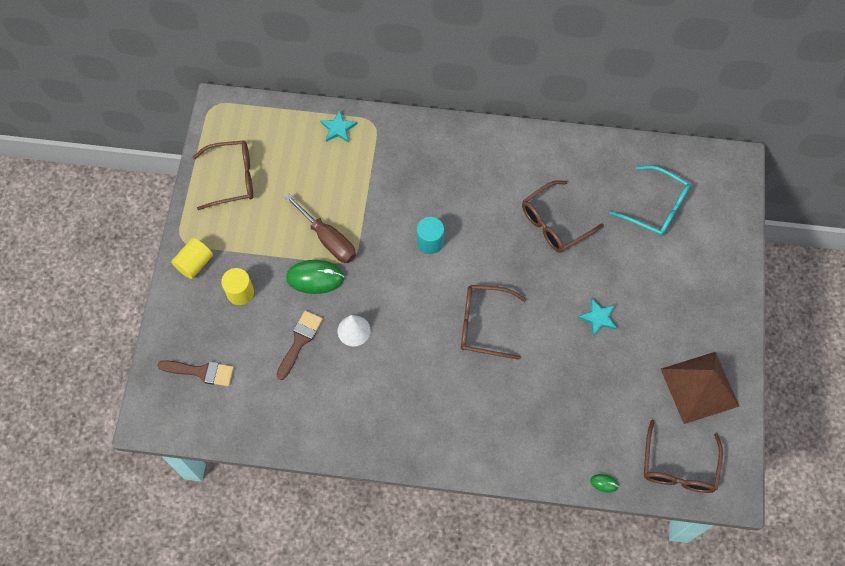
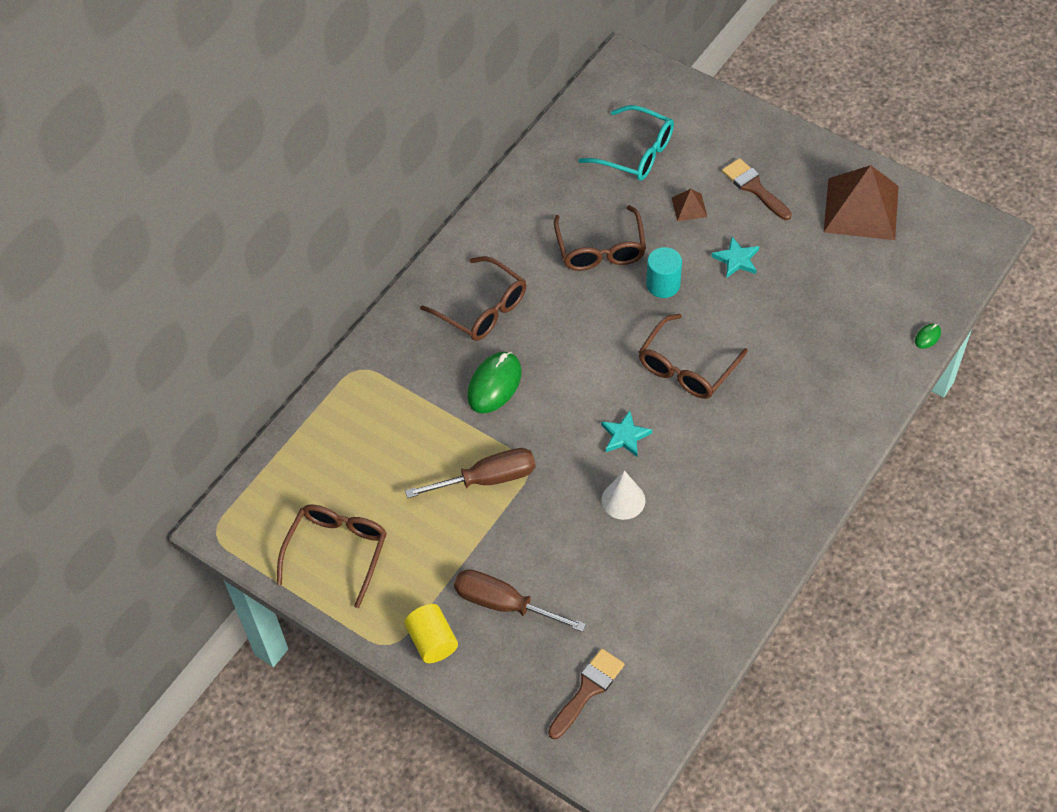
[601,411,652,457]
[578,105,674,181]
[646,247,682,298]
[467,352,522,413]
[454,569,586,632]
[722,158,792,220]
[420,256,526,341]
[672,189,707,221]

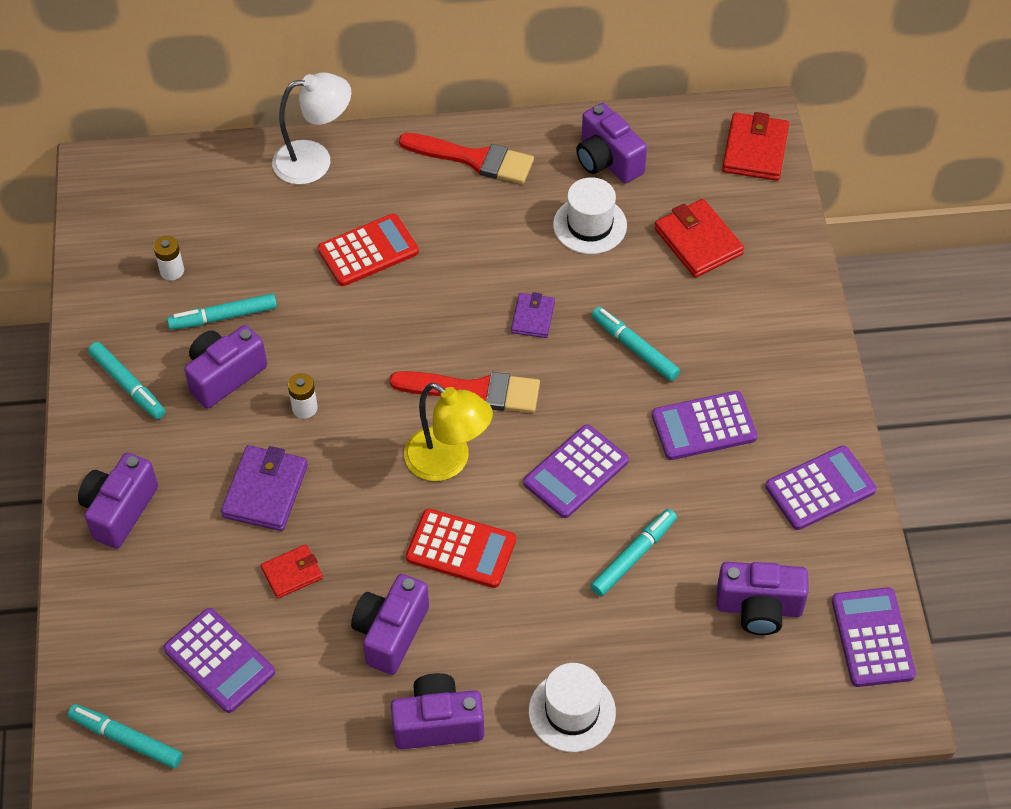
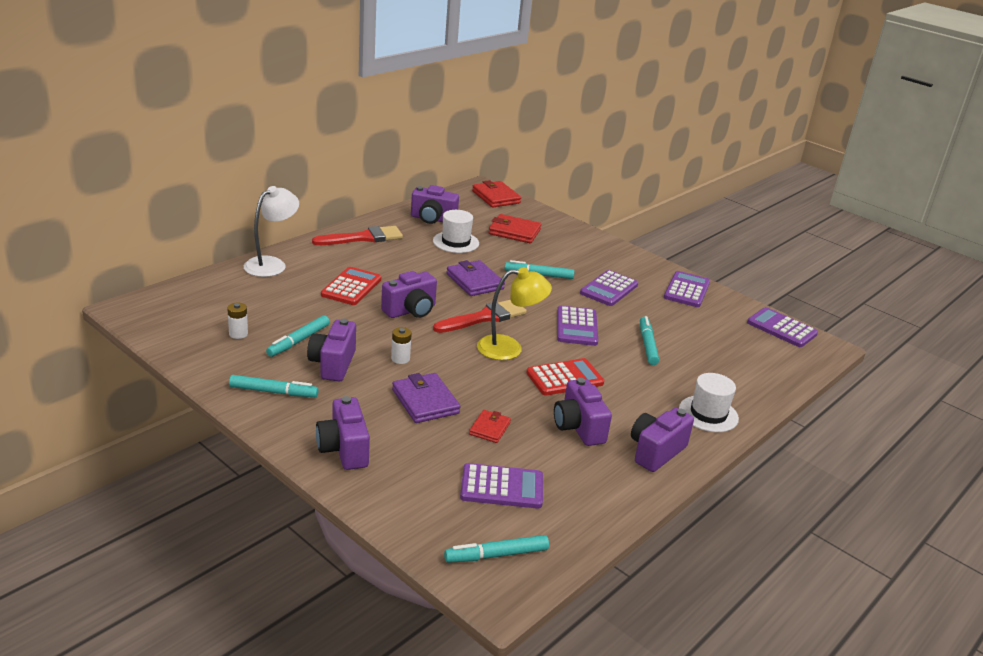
[446,260,505,296]
[381,271,437,318]

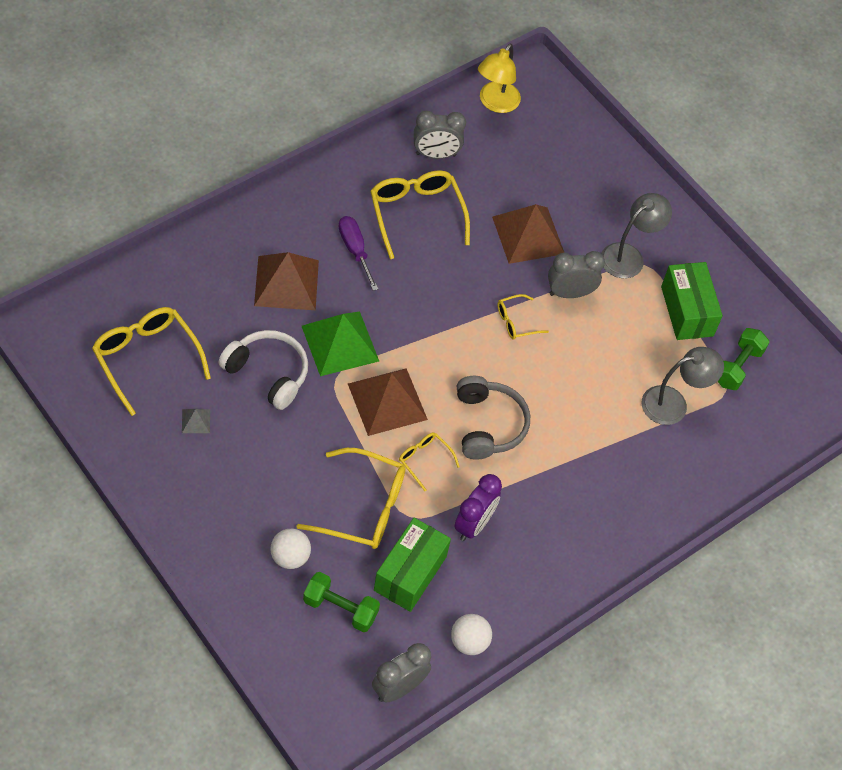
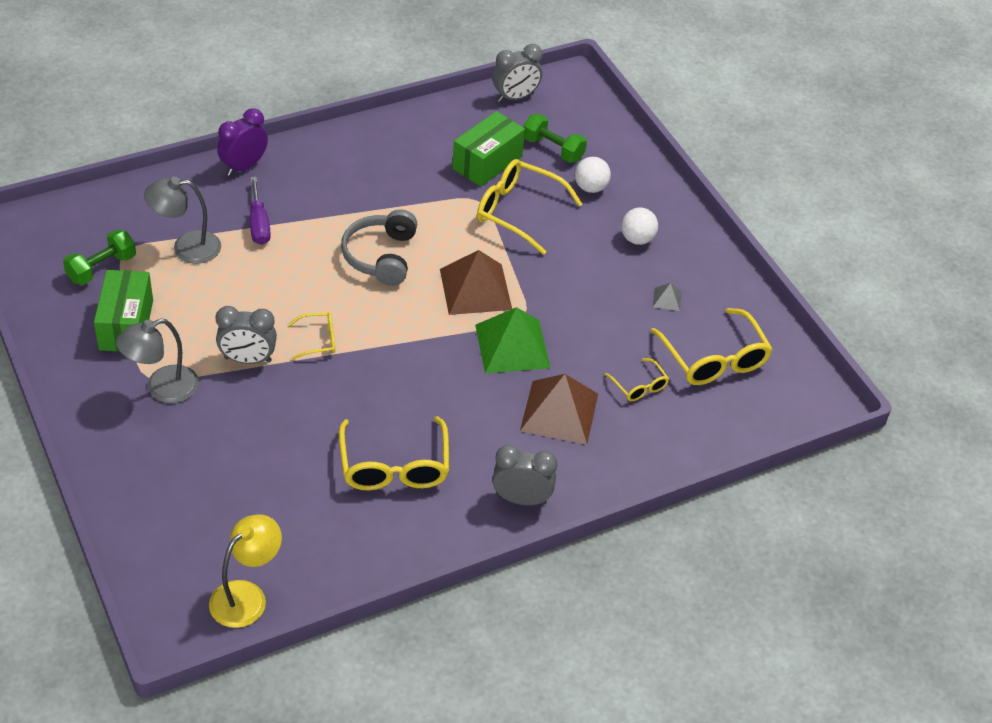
[492,445,557,505]
[492,204,564,264] (first image)
[250,177,271,245]
[218,330,308,410] (first image)
[605,358,669,401]
[217,108,268,176]
[621,208,658,245]

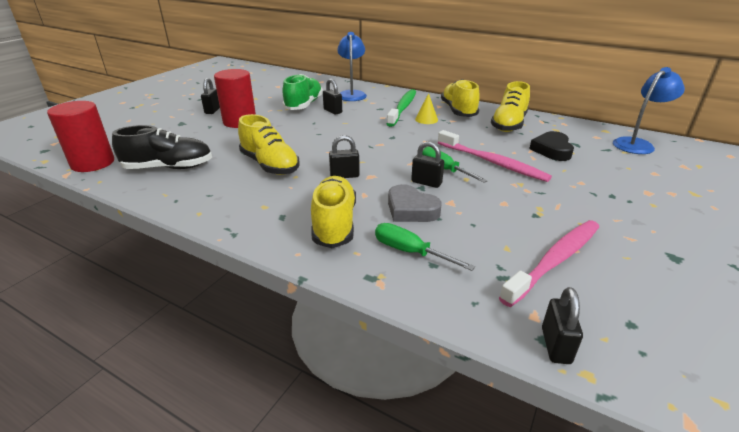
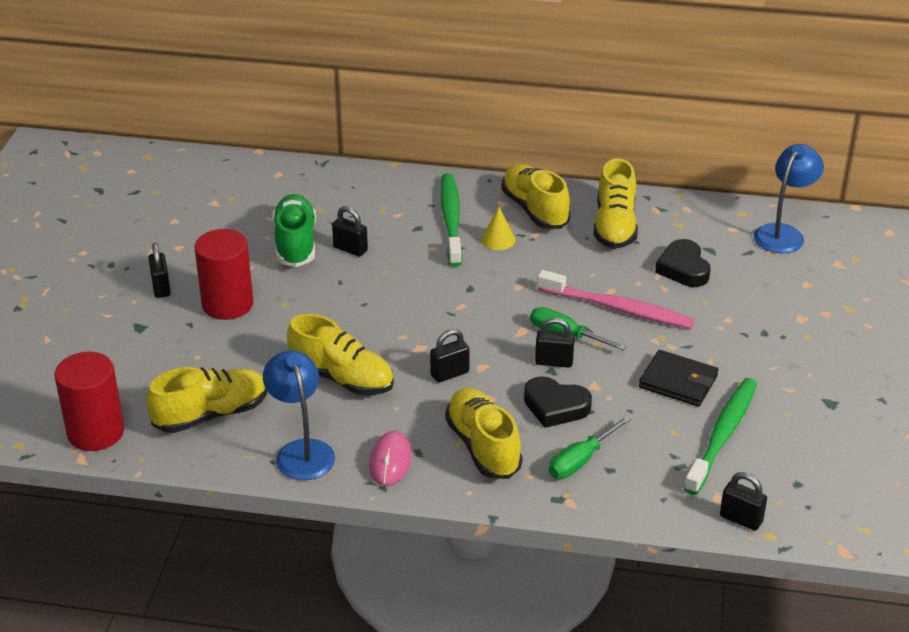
[263,350,335,480]
[147,367,267,433]
[524,376,592,428]
[684,378,757,495]
[549,416,631,479]
[720,472,767,531]
[639,350,719,407]
[369,431,412,486]

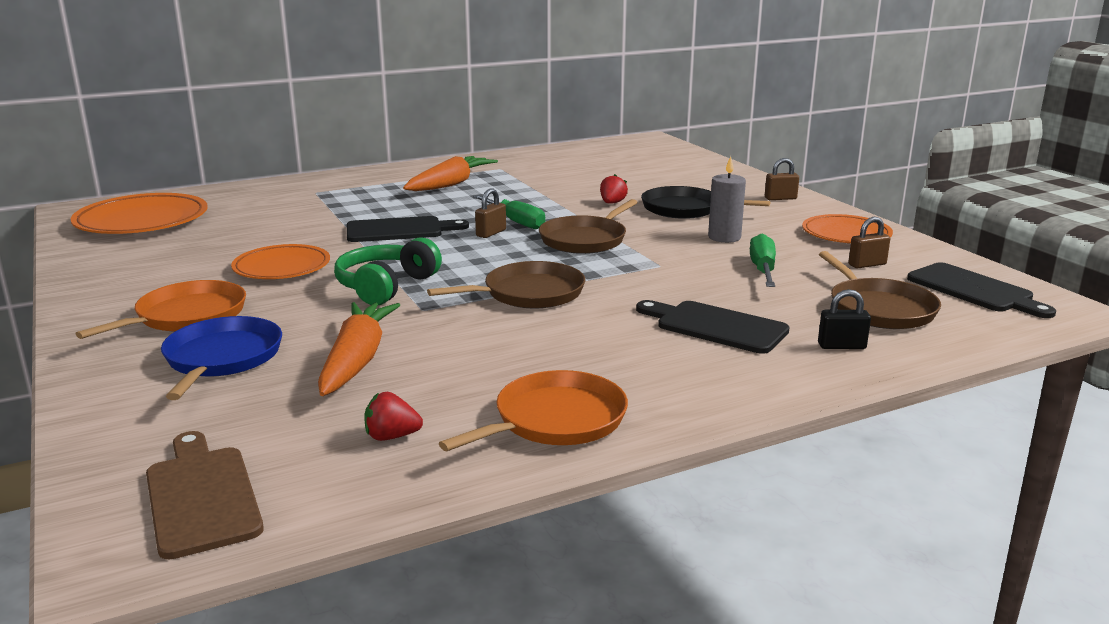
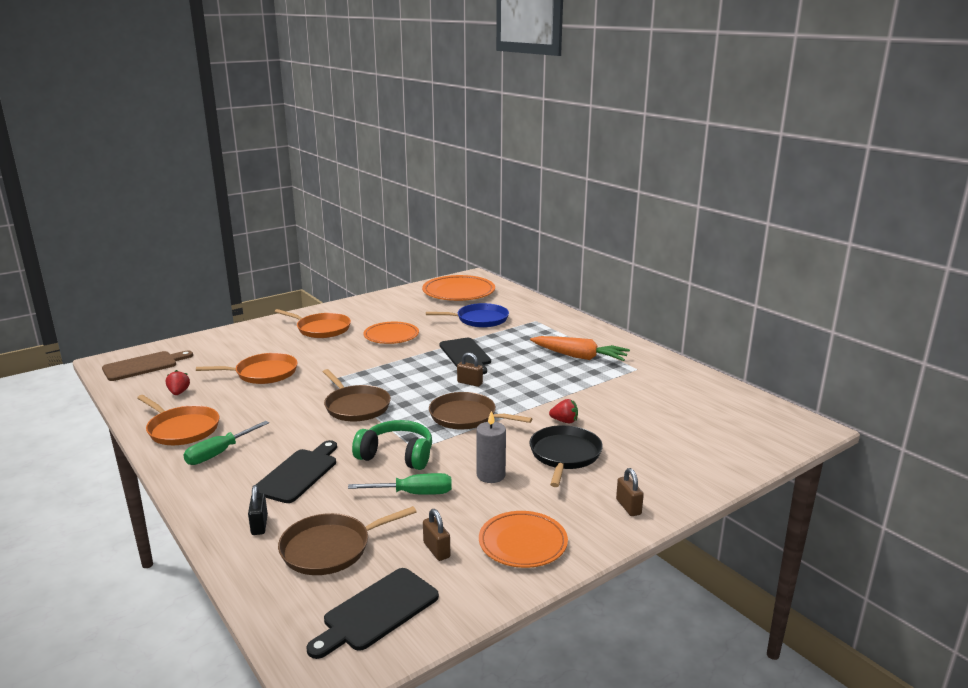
[183,421,269,465]
[352,420,432,470]
[196,353,298,384]
[426,303,509,328]

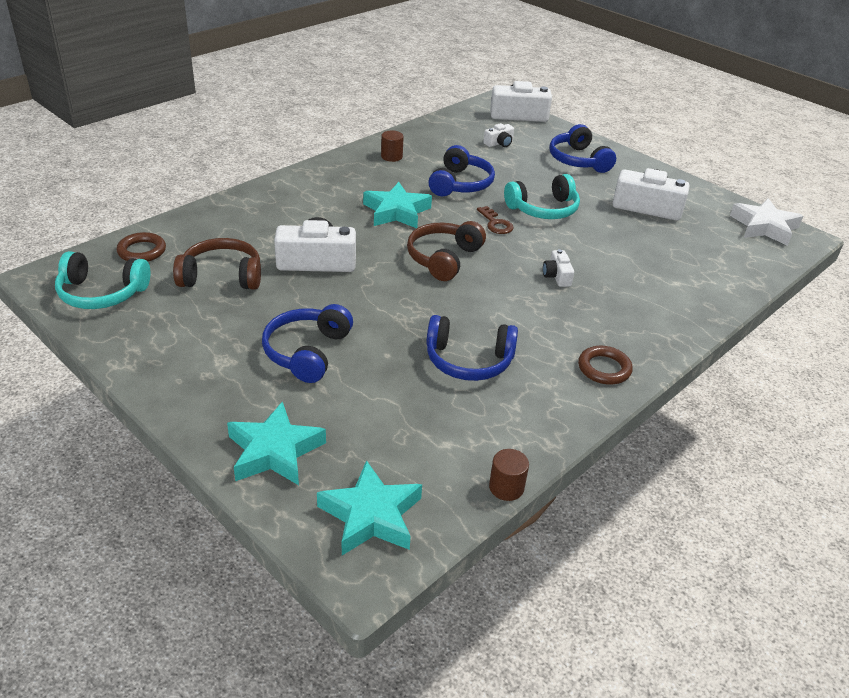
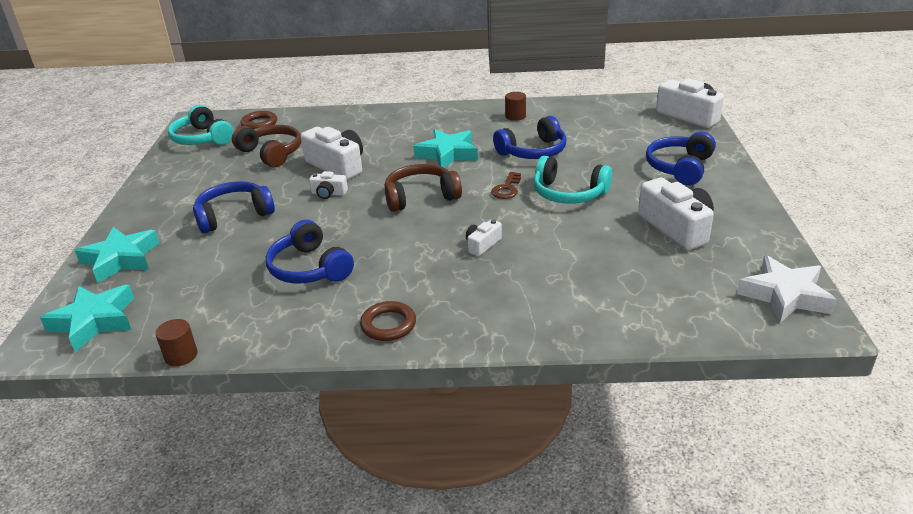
[309,171,348,199]

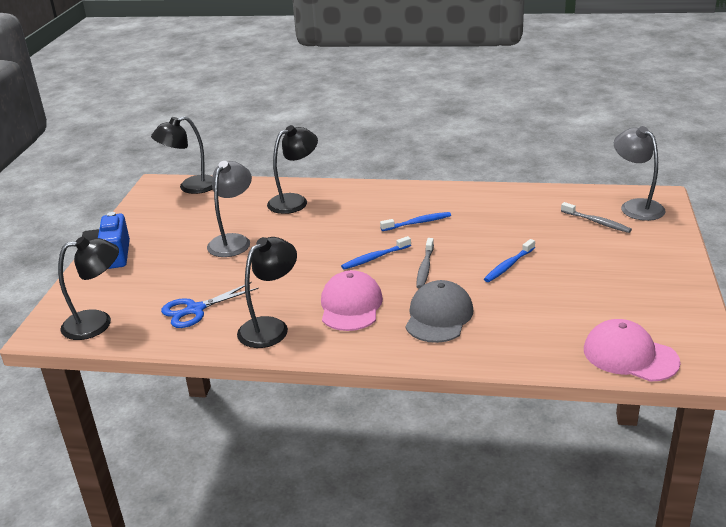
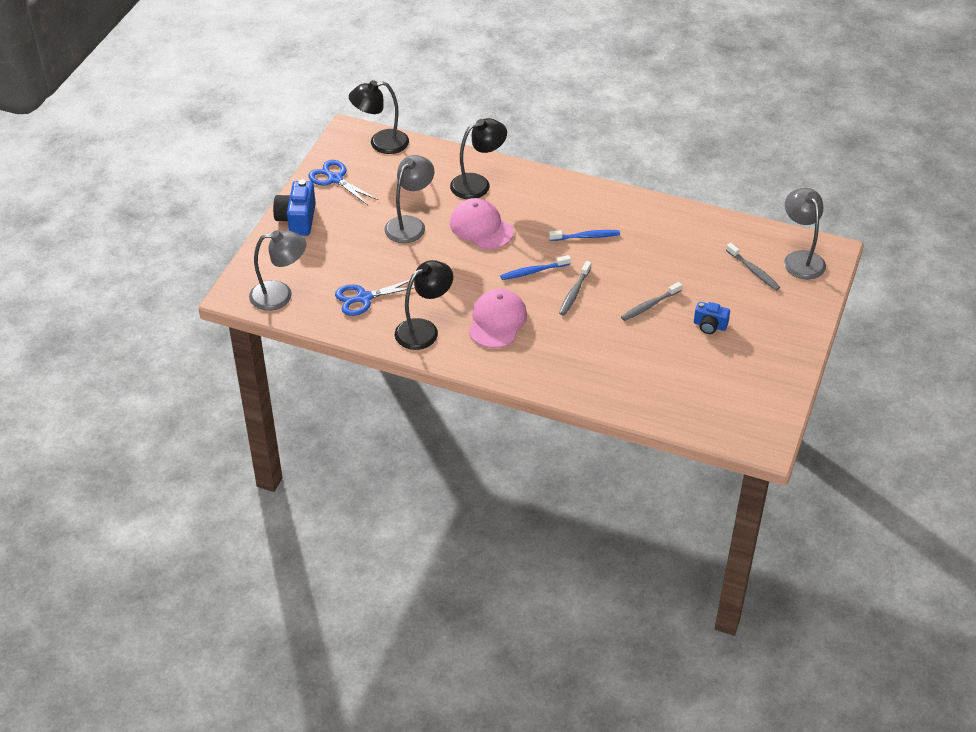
[249,230,306,311]
[621,282,682,321]
[406,280,473,343] (first image)
[450,198,514,249]
[308,160,378,205]
[694,302,730,334]

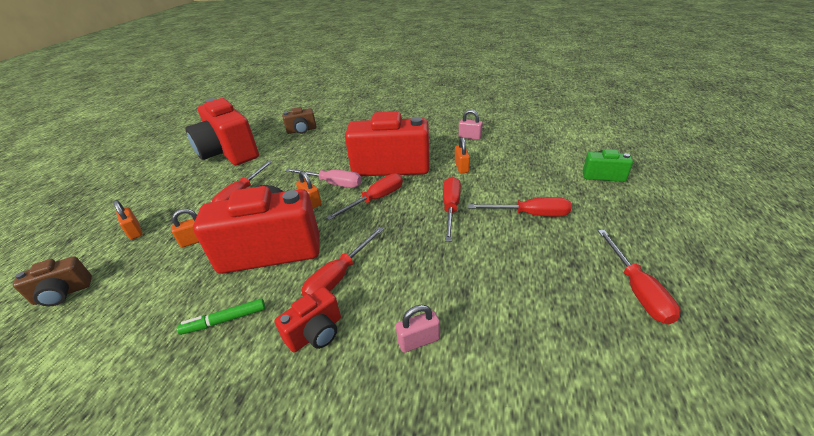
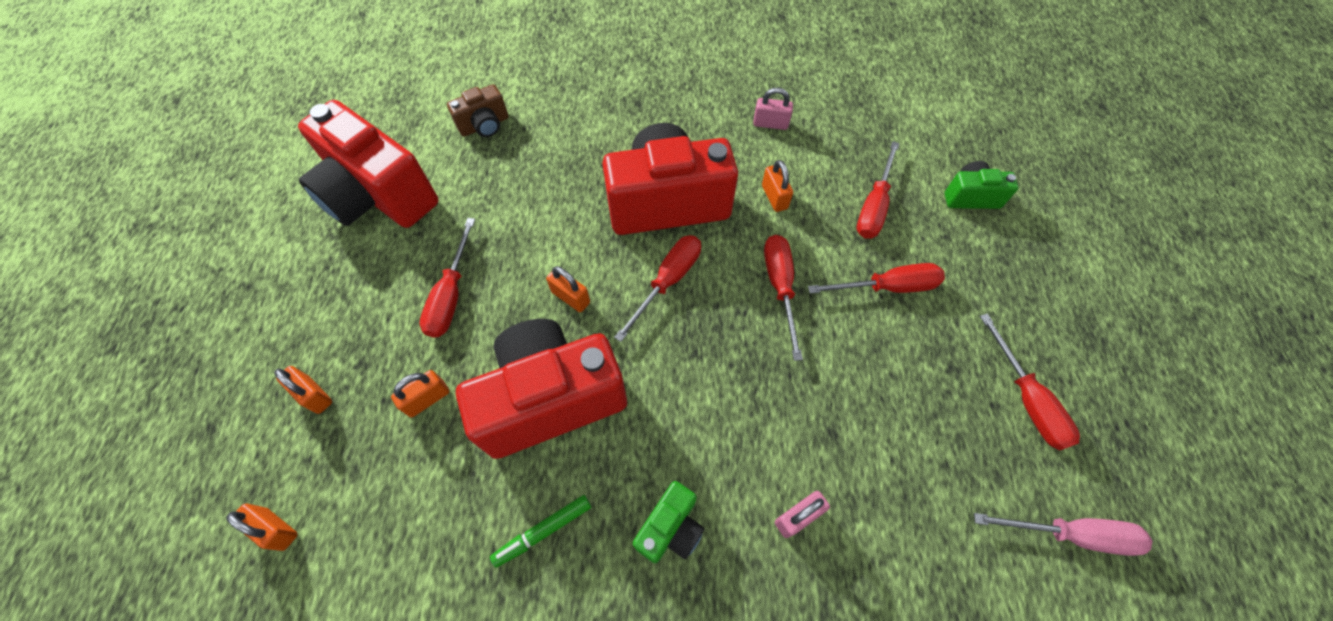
[974,513,1152,556]
[857,141,900,239]
[226,503,298,551]
[633,481,705,563]

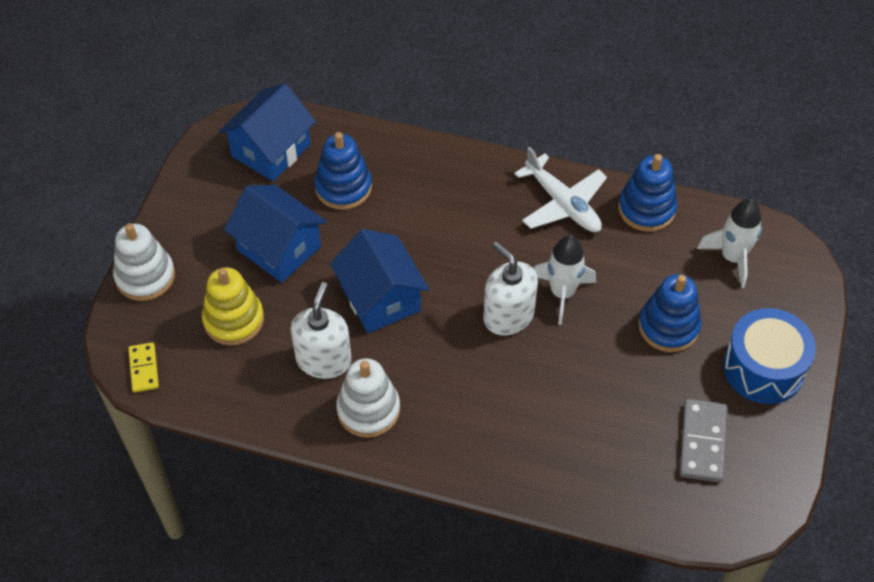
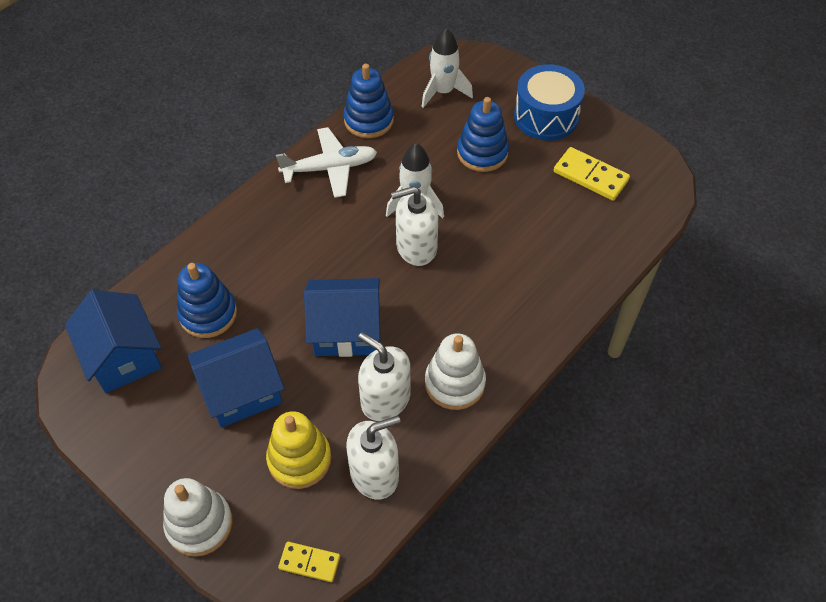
[554,147,630,201]
[346,415,400,500]

